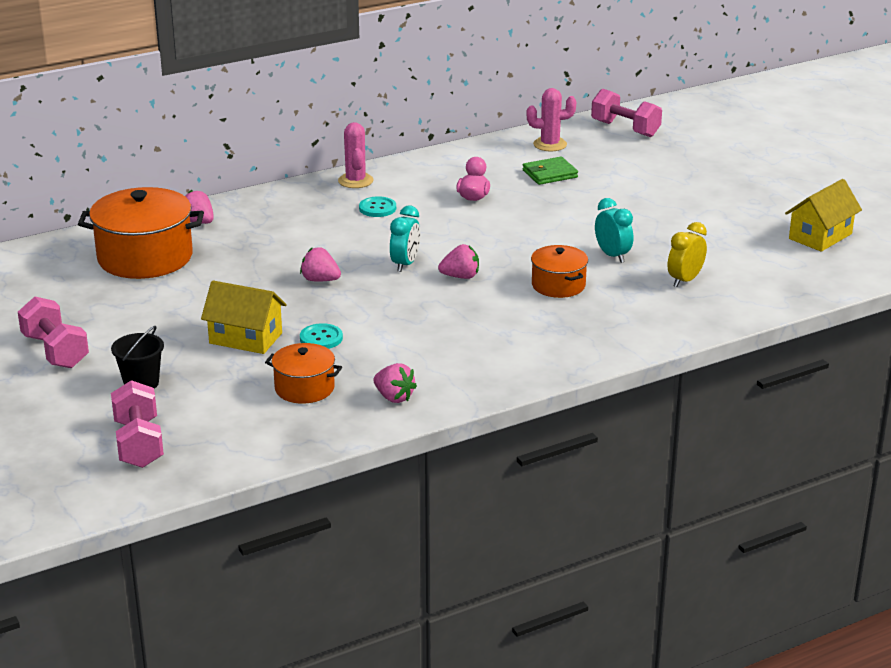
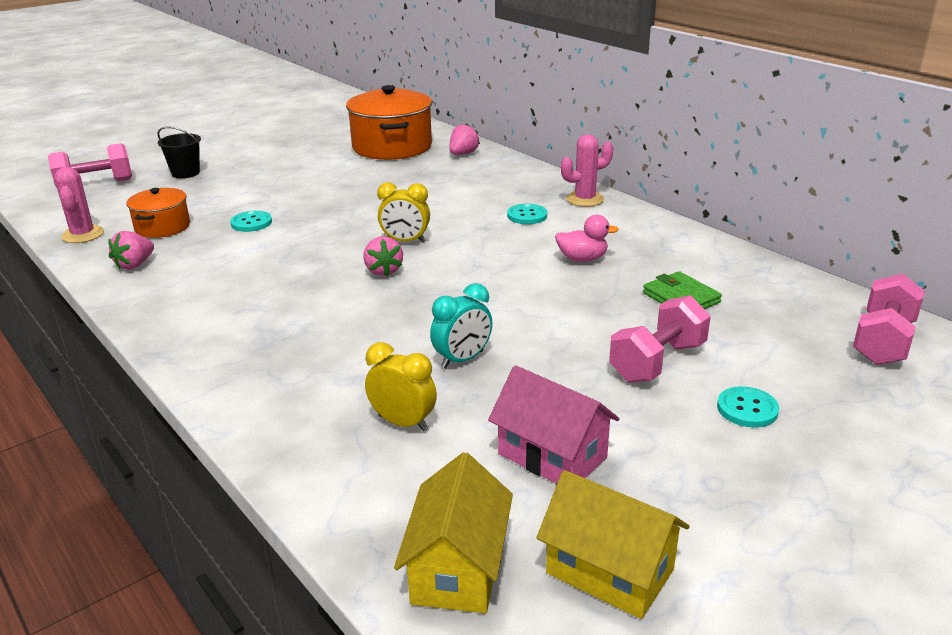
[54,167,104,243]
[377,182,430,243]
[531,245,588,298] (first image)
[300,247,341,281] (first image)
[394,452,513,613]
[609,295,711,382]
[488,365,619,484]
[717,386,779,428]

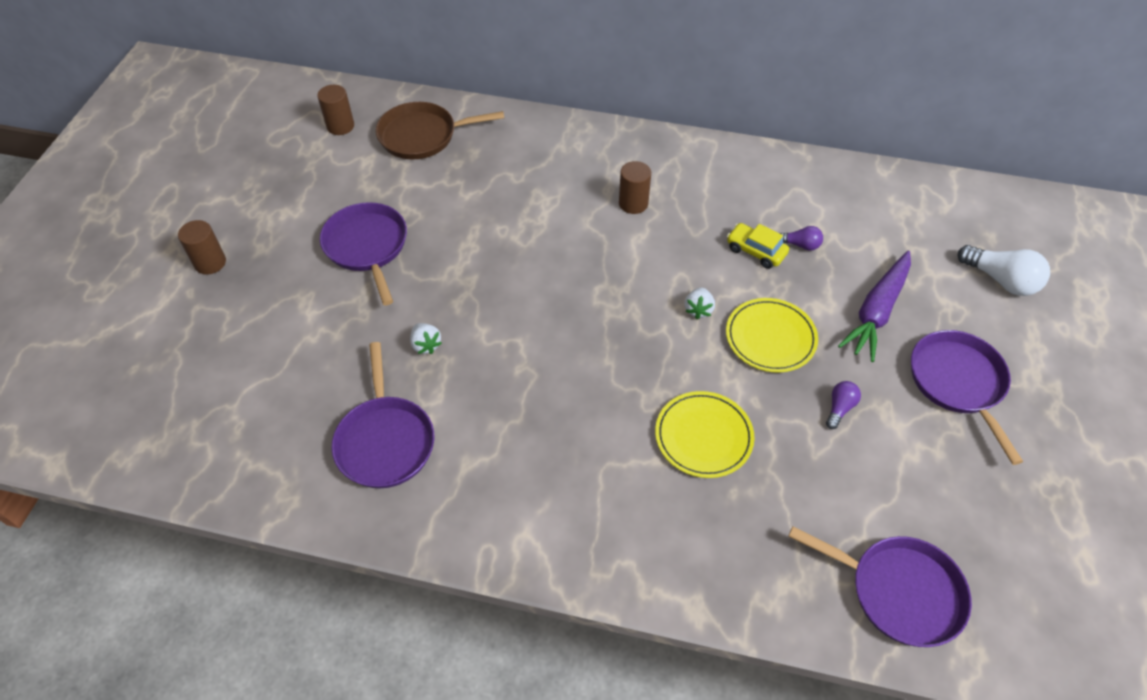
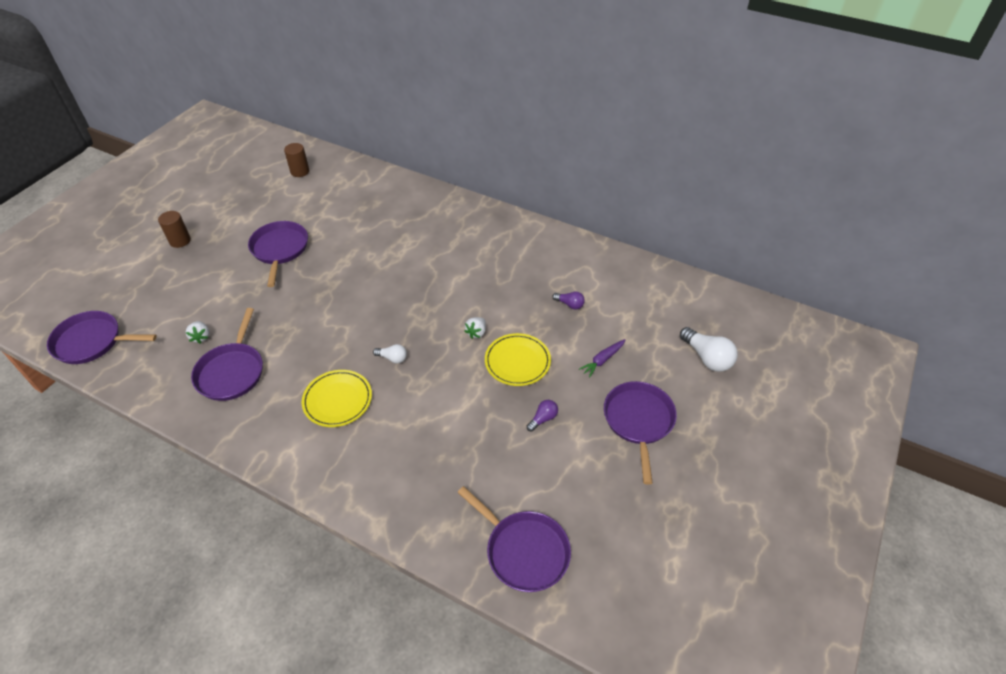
[376,102,504,159] (first image)
[619,161,651,214] (first image)
[727,223,789,269] (first image)
[579,339,625,378]
[186,321,210,344]
[302,370,372,427]
[47,311,157,364]
[373,344,407,363]

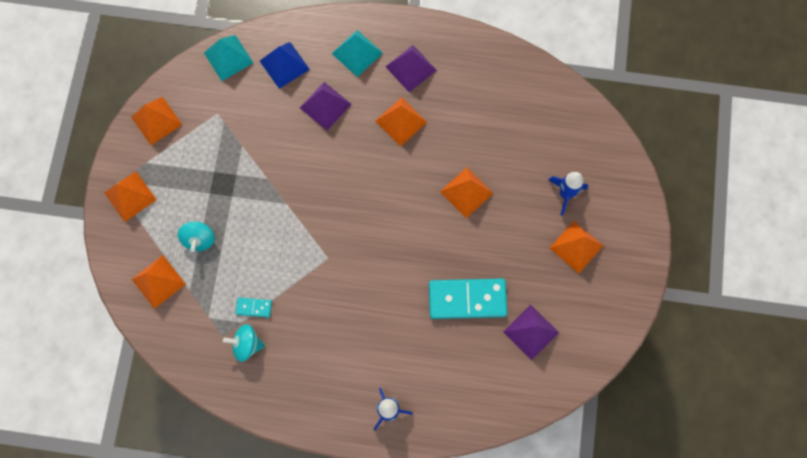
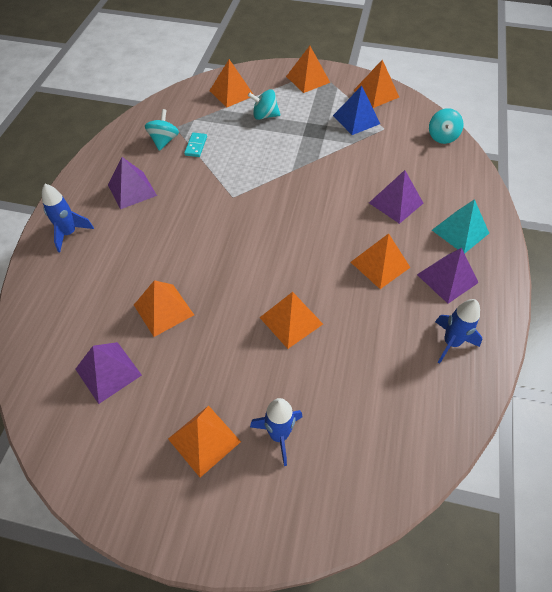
[429,108,464,144]
[333,86,380,135]
[134,280,194,337]
[108,157,157,209]
[435,299,482,364]

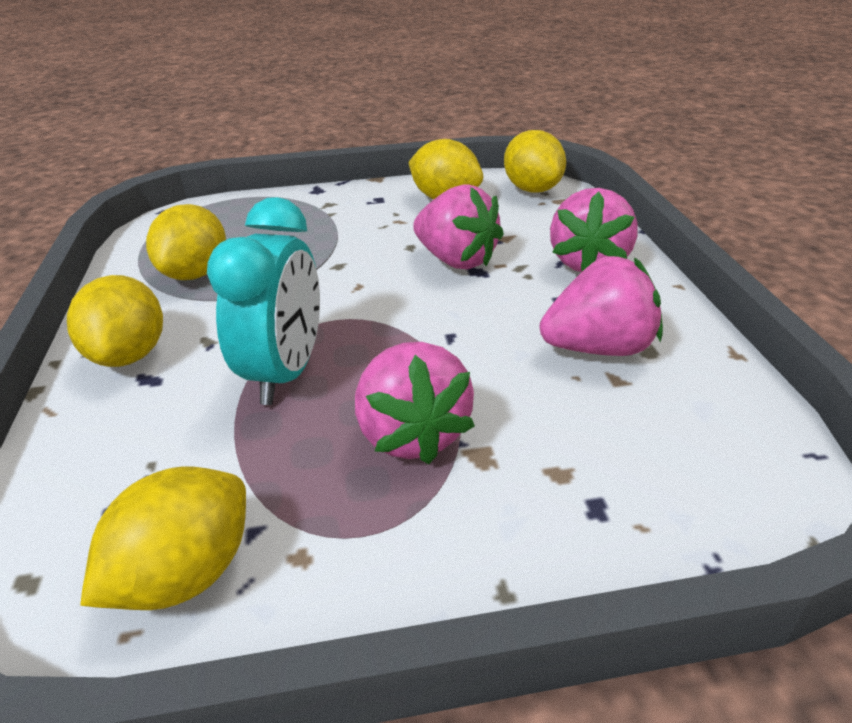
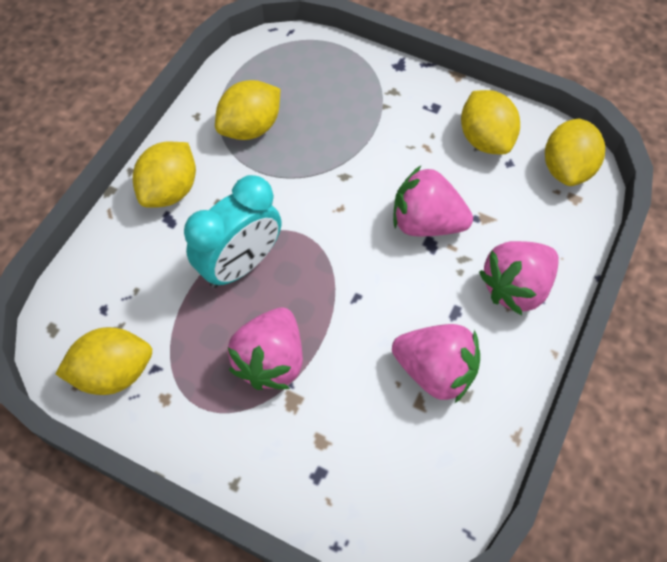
[393,166,473,236]

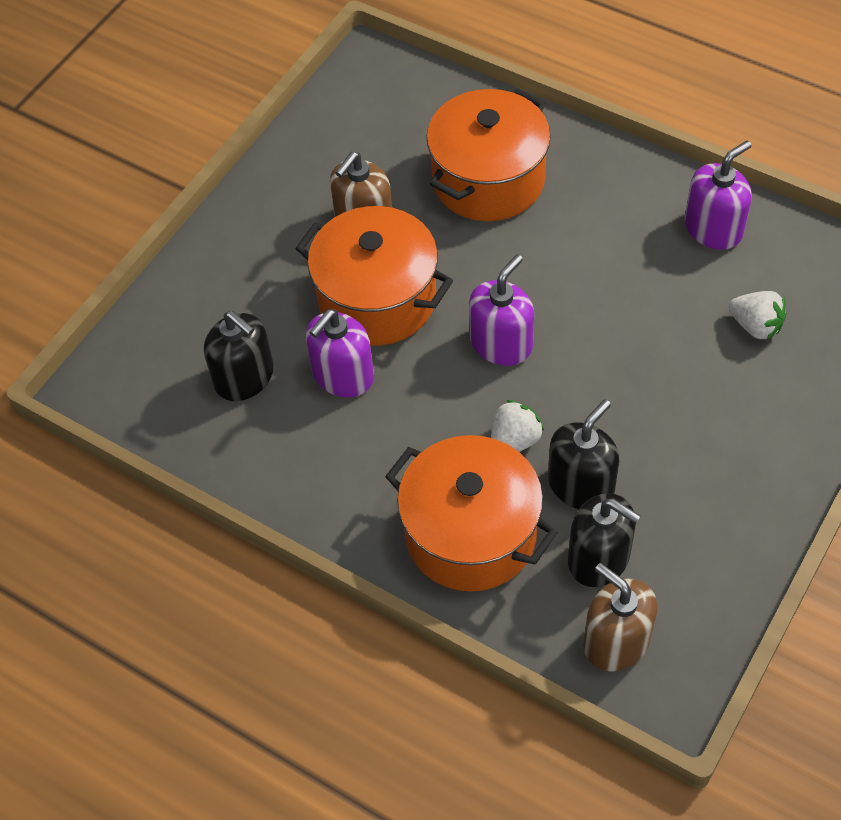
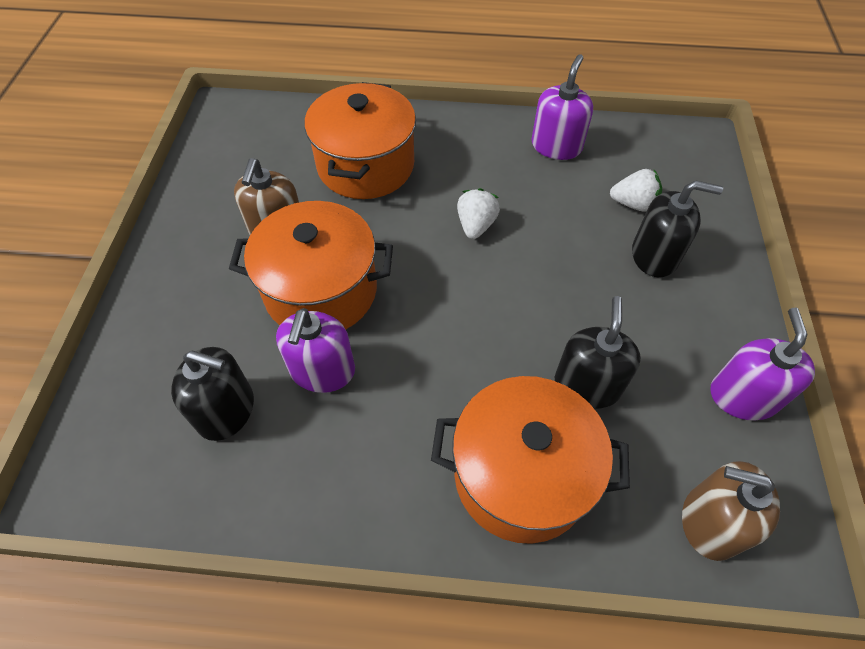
[711,308,815,421]
[457,188,500,239]
[632,181,723,277]

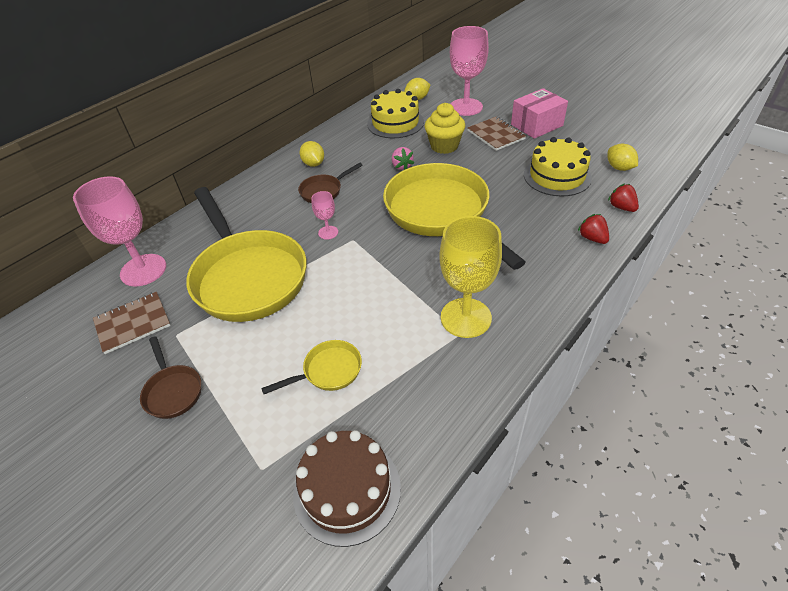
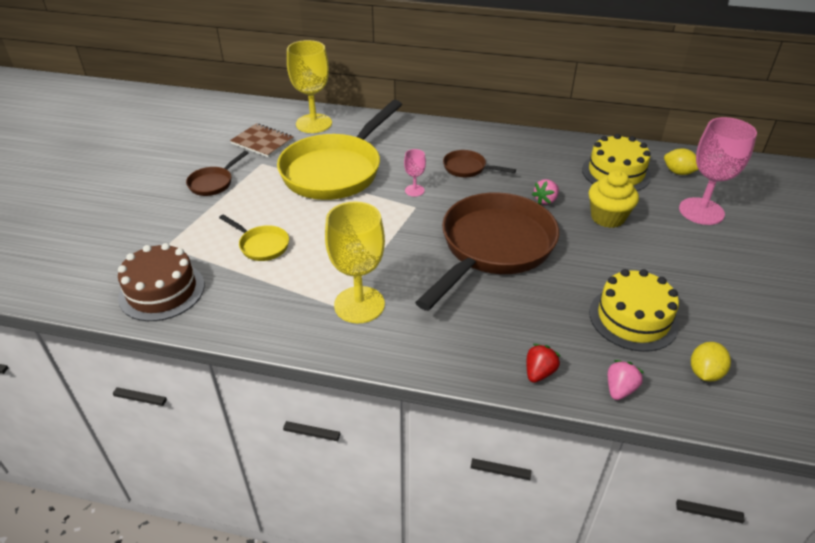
[511,88,568,139] (first image)
[467,116,526,151] (first image)
[300,141,324,167] (first image)
[415,193,559,311]
[287,40,332,133]
[608,360,644,400]

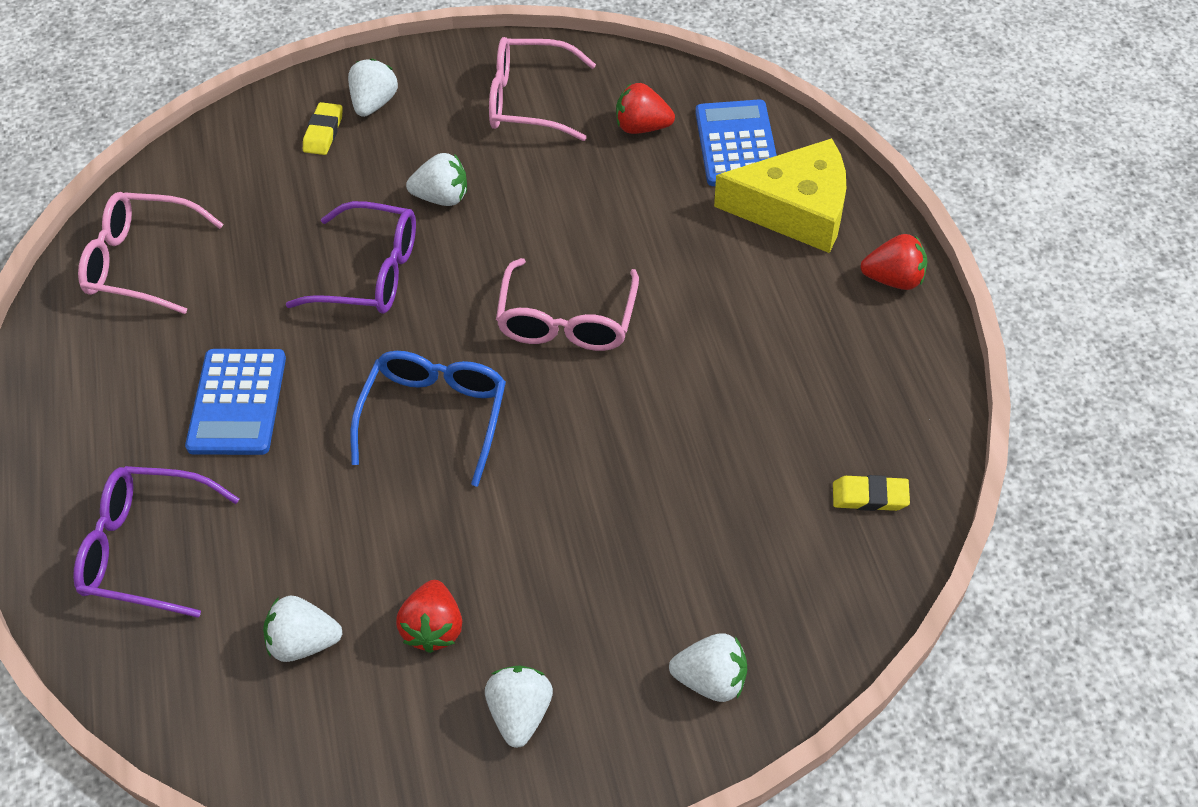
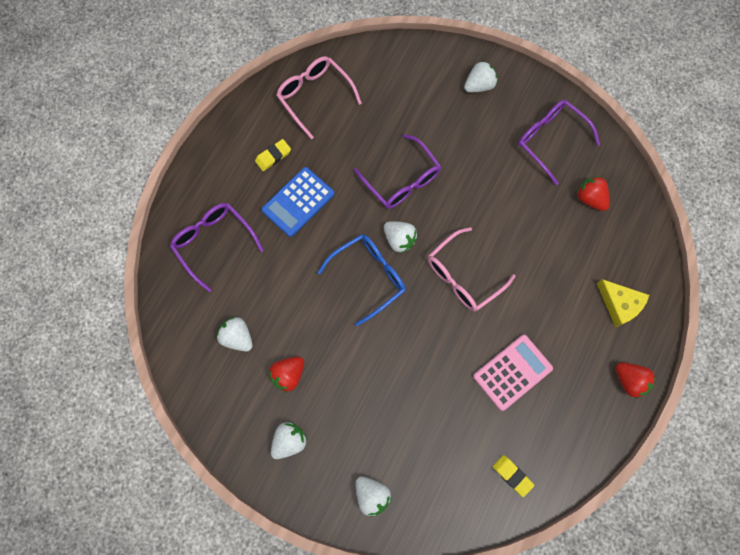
[518,100,600,185]
[695,99,777,186] (first image)
[255,139,291,171]
[597,279,649,327]
[384,221,418,253]
[473,335,553,411]

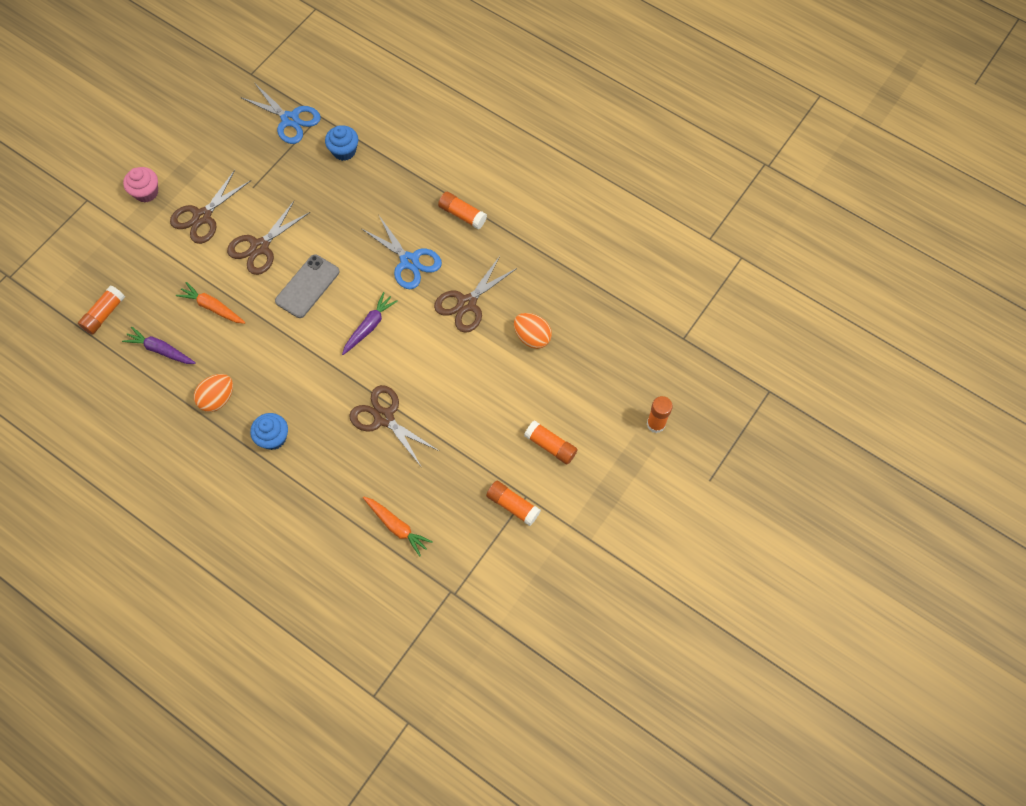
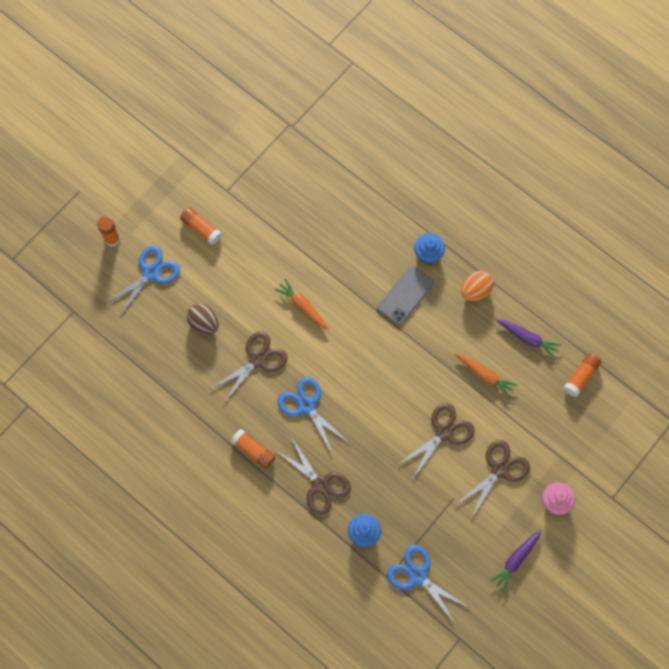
[377,266,434,325]
[490,529,541,591]
[187,303,219,335]
[275,437,351,515]
[486,481,541,526] (first image)
[275,278,329,330]
[105,246,180,318]

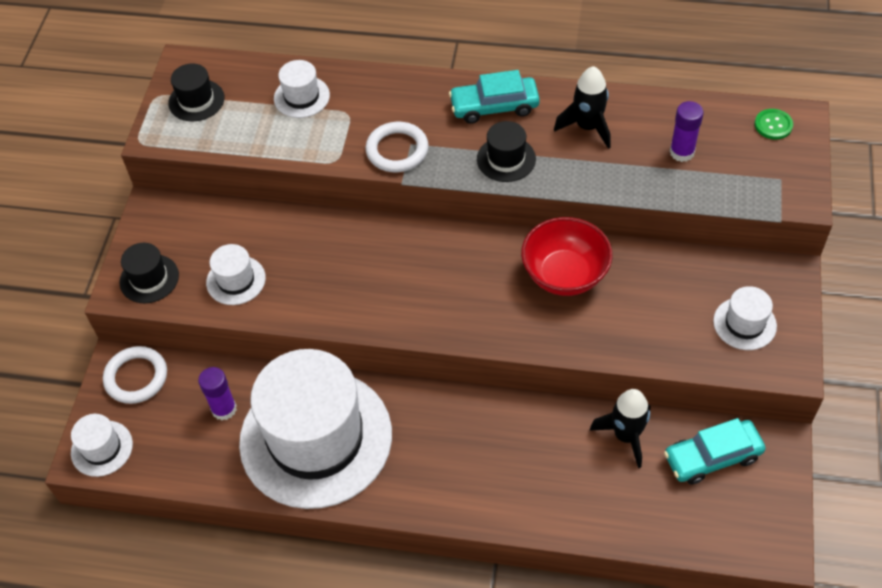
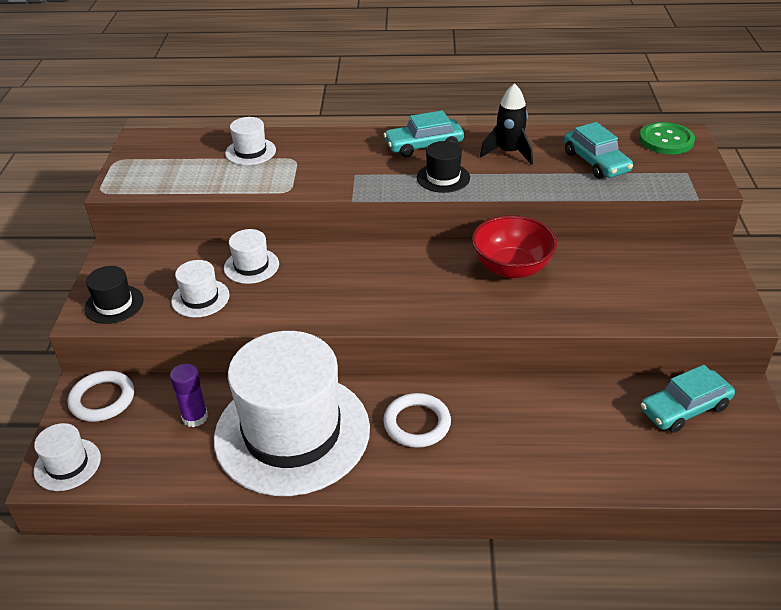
[168,63,224,121] (first image)
[564,122,633,179]
[639,122,695,154]
[383,393,451,448]
[224,229,279,284]
[590,389,651,468] (first image)

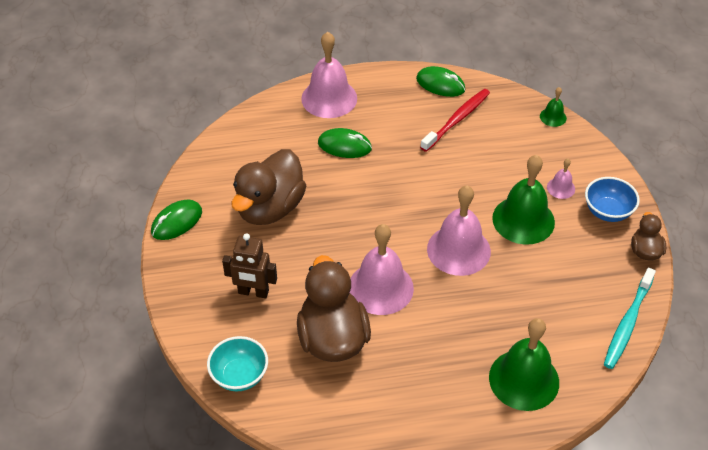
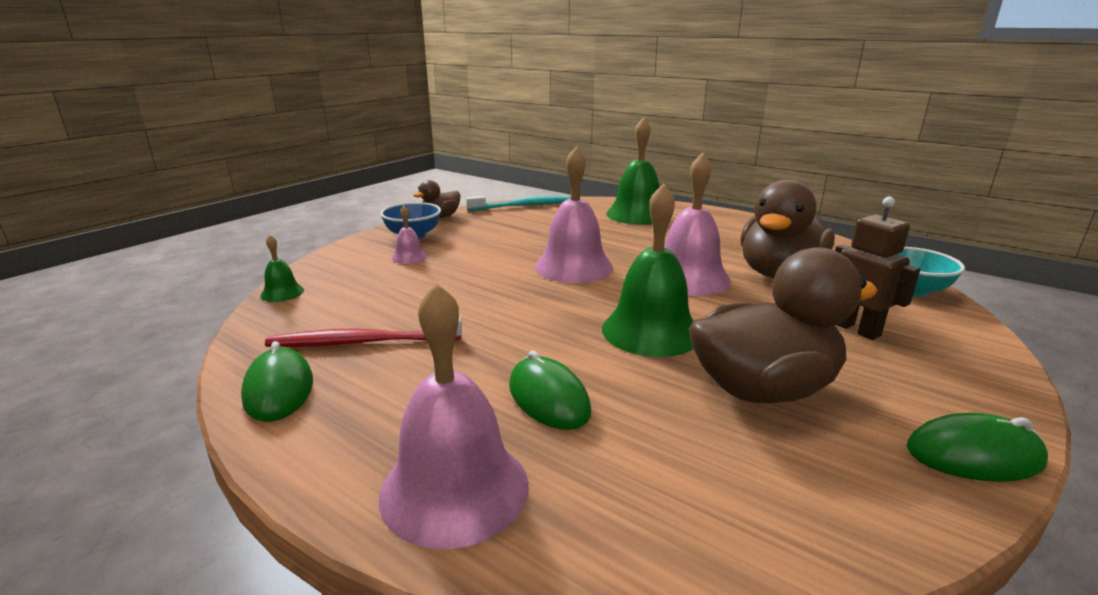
[602,183,694,357]

